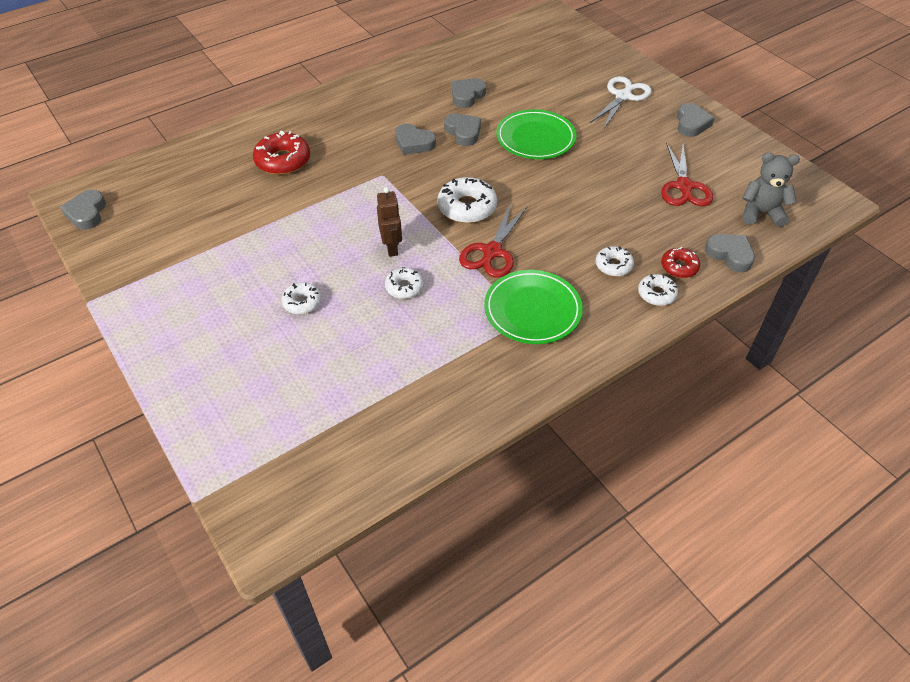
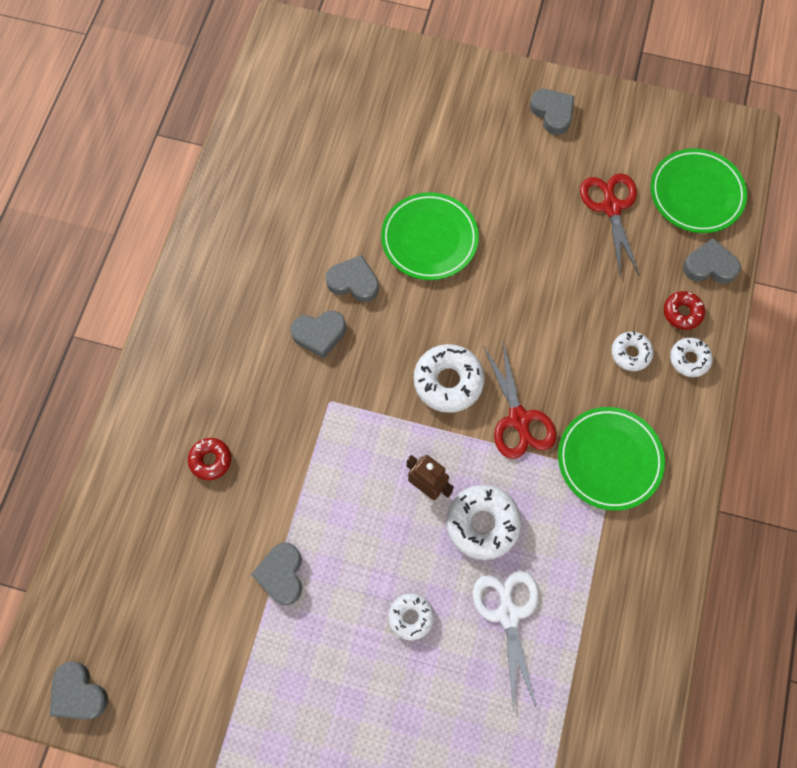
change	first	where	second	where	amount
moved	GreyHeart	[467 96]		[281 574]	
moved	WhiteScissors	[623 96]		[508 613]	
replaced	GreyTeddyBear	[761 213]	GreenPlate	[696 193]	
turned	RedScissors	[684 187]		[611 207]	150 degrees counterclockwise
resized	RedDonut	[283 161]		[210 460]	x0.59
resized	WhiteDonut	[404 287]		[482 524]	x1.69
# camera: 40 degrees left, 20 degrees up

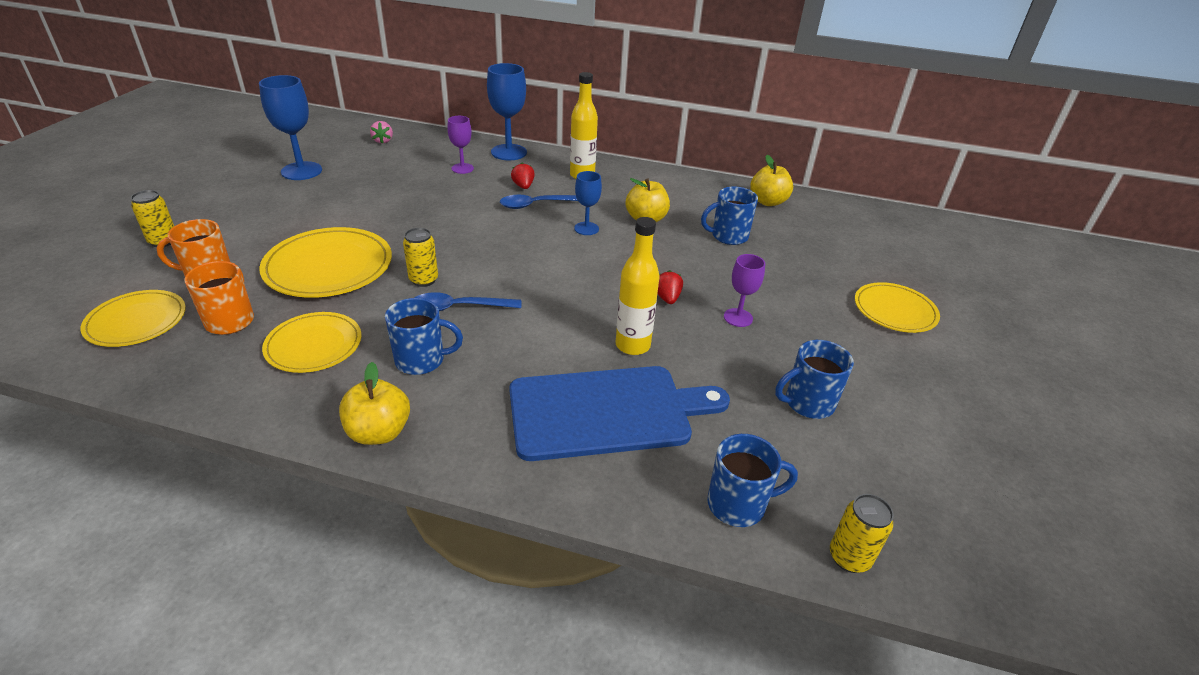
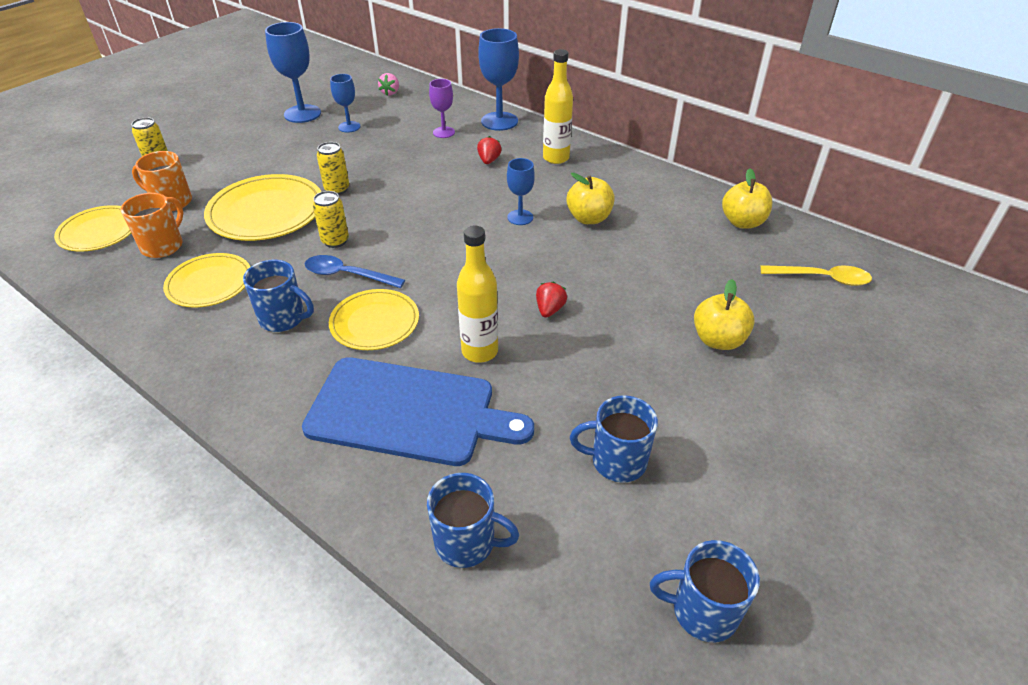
change	first	where	second	where	amount
removed	BlueSpoon	[536 205]			
removed	PurpleGoblet	[738 317]			
added			BlueGoblet	[349 127]	
added			YellowSpoon	[821 278]	
moved	YellowApple	[379 432]		[718 340]	
moved	BlueMug	[728 236]		[702 611]	
moved	YellowCan	[849 557]		[337 189]	
moved	YellowPlate	[894 310]		[374 322]	
# camera: 25 degrees right, 5 degrees up

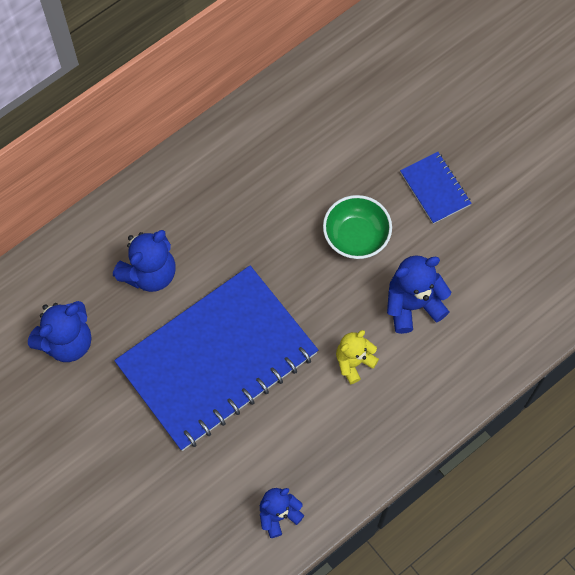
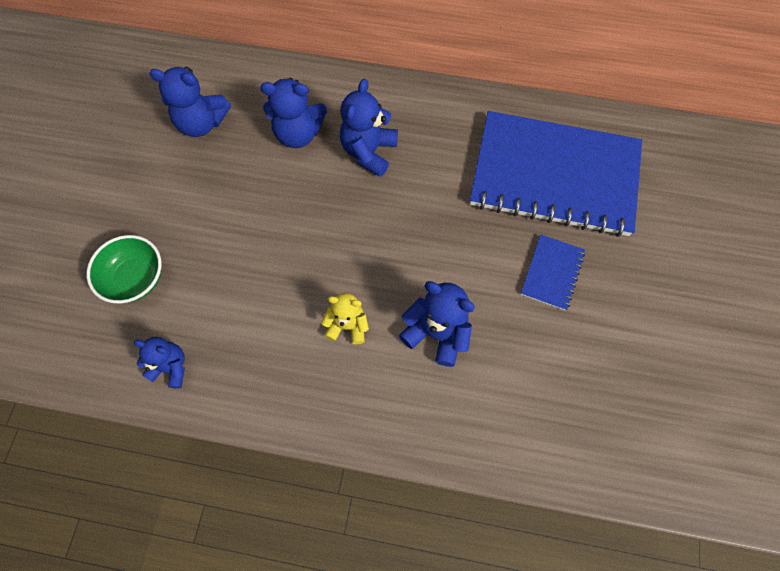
change	first	where	second	where	amount
added			BlueTeddyBear	[369 152]	
moved	BlueNotebook	[217 359]		[554 176]	
moved	GreenBowl	[356 237]		[135 278]	
# camera: 50 degrees right, 0 degrees up

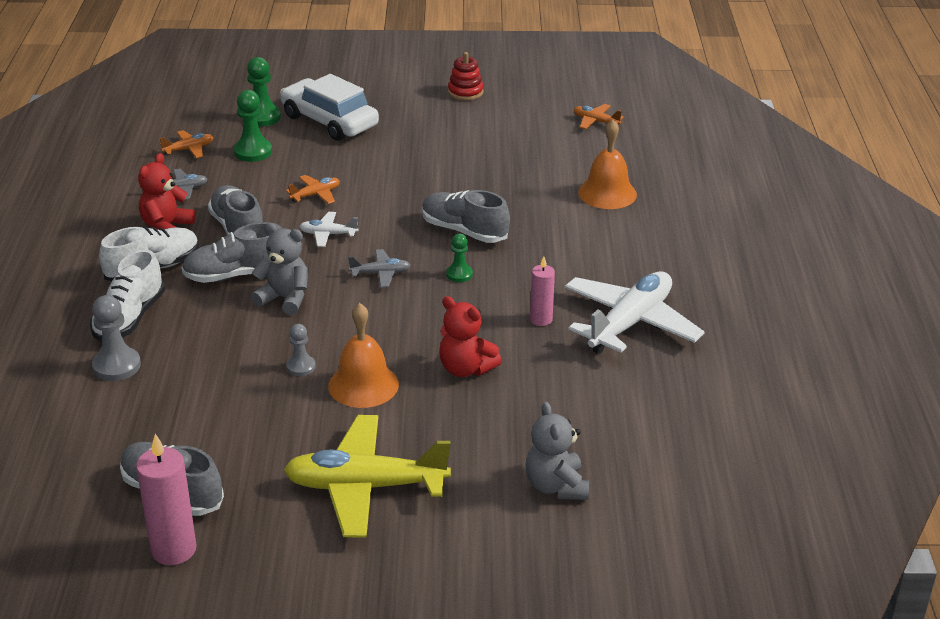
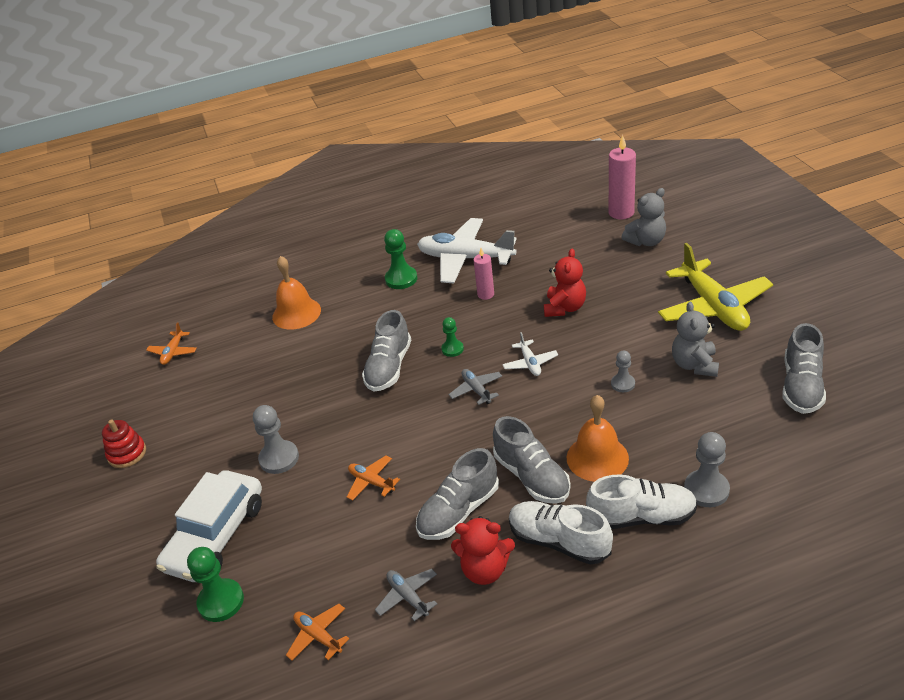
change	first	where	second	where	amount
added			GreyPawn	[279 458]	
moved	PinkCandle	[174 550]		[621 212]	
moved	GreenPawn	[253 152]		[401 279]	
moved	GreyTeddyBear	[285 299]		[694 365]	
moved	WhitePlane	[328 234]		[530 363]	
moved	OrangeBell	[363 385]		[597 458]	
# camera: 105 degrees left, 5 degrees up

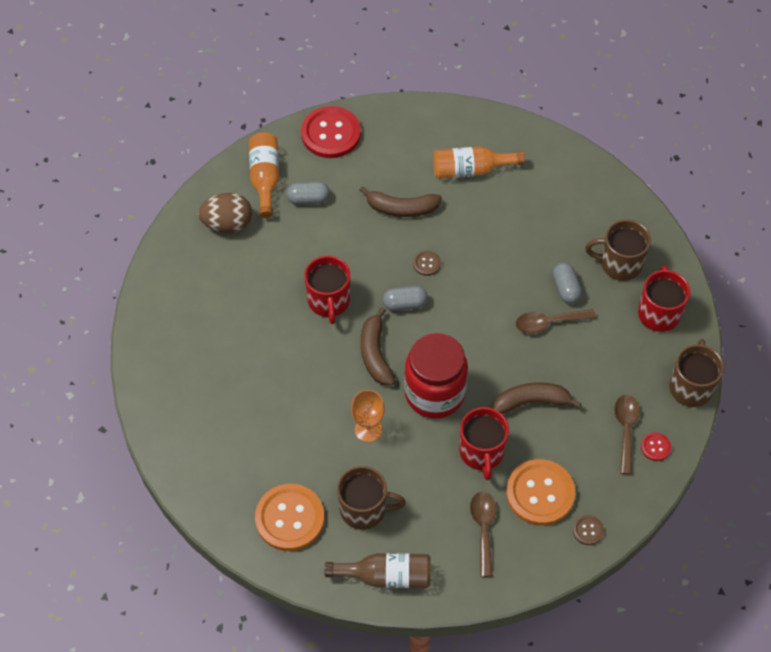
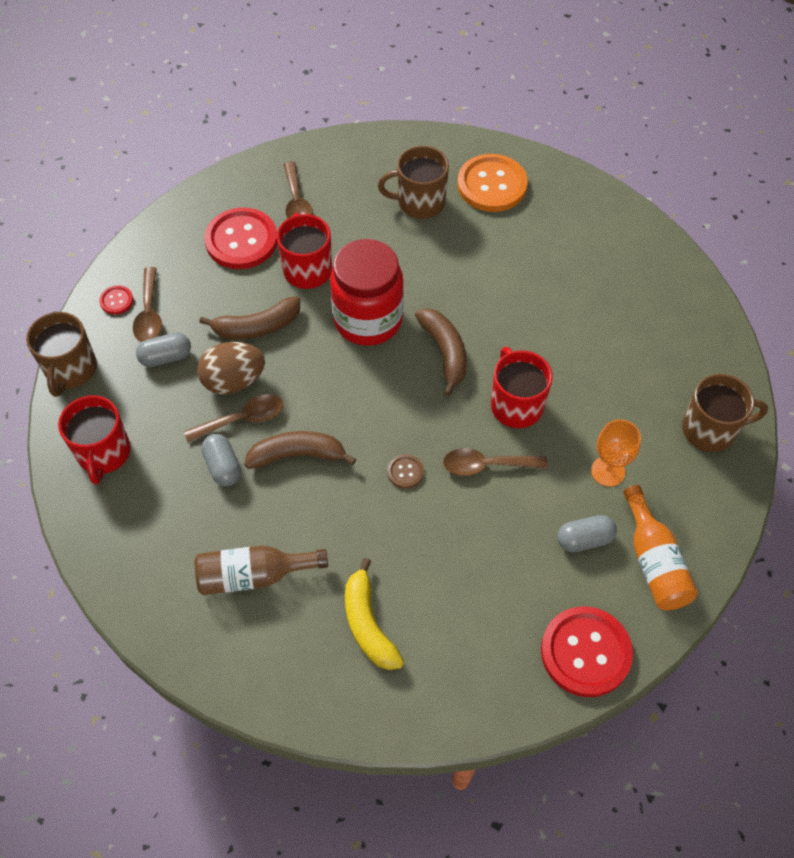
change	first	where	second	where	amount
removed	BrownButton	[588 530]			
added			BrownSpoon	[486 465]	
moved	BrownEgg	[227 224]		[234 381]	
moved	BrownBottle	[386 576]		[254 575]	
moved	OrangeGoblet	[368 429]		[608 471]	
moved	BrownBanana	[401 208]		[297 455]	
moved	GreyCapsule	[405 304]		[166 357]	
moved	BrownMug	[619 264]		[710 430]	
replaced	OrangeBottle	[471 170]	YellowBanana	[368 624]	
recoloured	OrangeButton	[540 493]	RedButton	[241 240]	
# camera: 170 degrees right, 0 degrees up

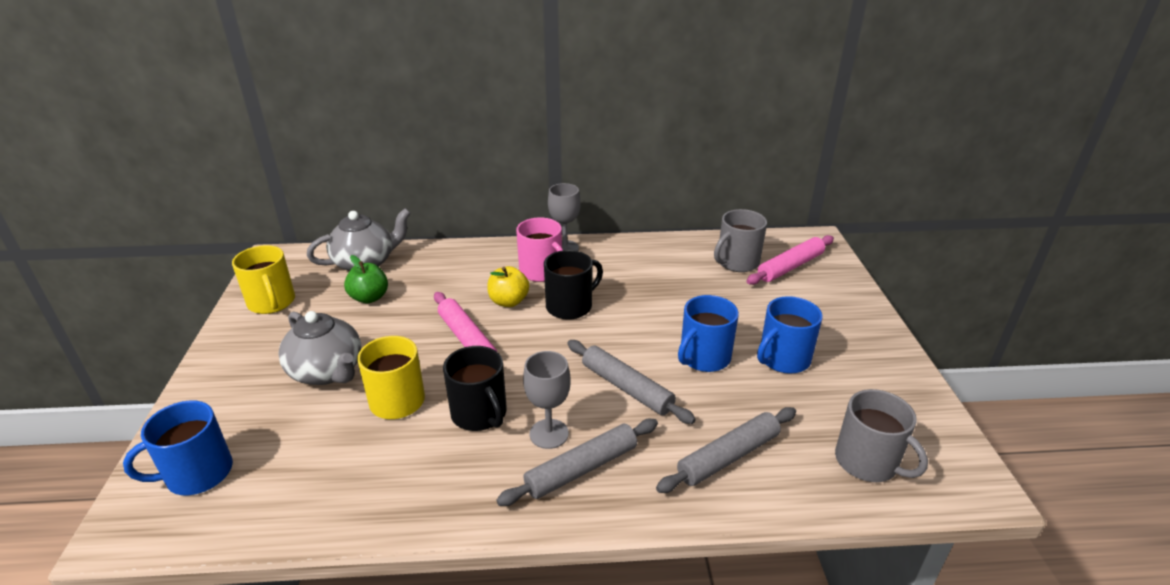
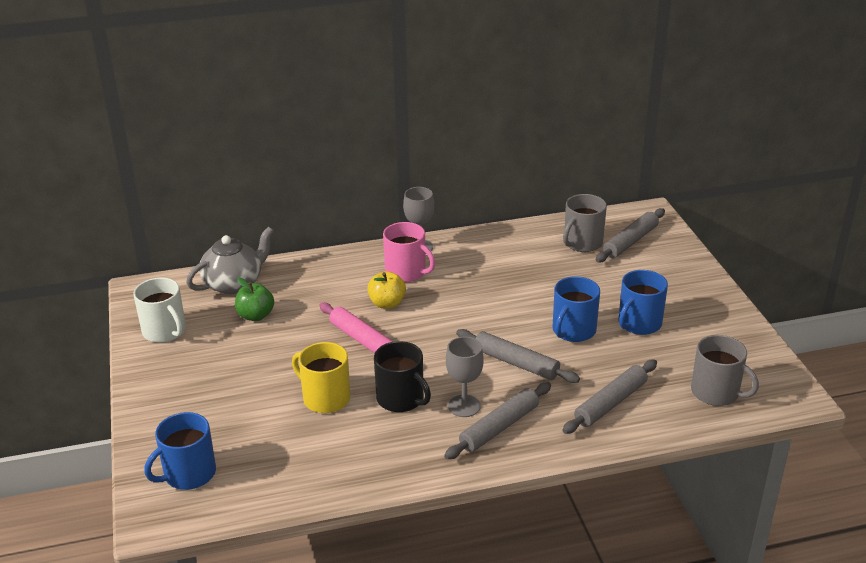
change	first	where	second	where	amount
removed	GreyTeapot	[327 372]			
removed	BlackMug	[570 306]			
recoloured	YellowMug	[272 302]	WhiteMug	[165 331]	
recoloured	PinkRollingPin	[790 266]	GreyRollingPin	[630 241]	
# camera: 10 degrees left, 0 degrees up

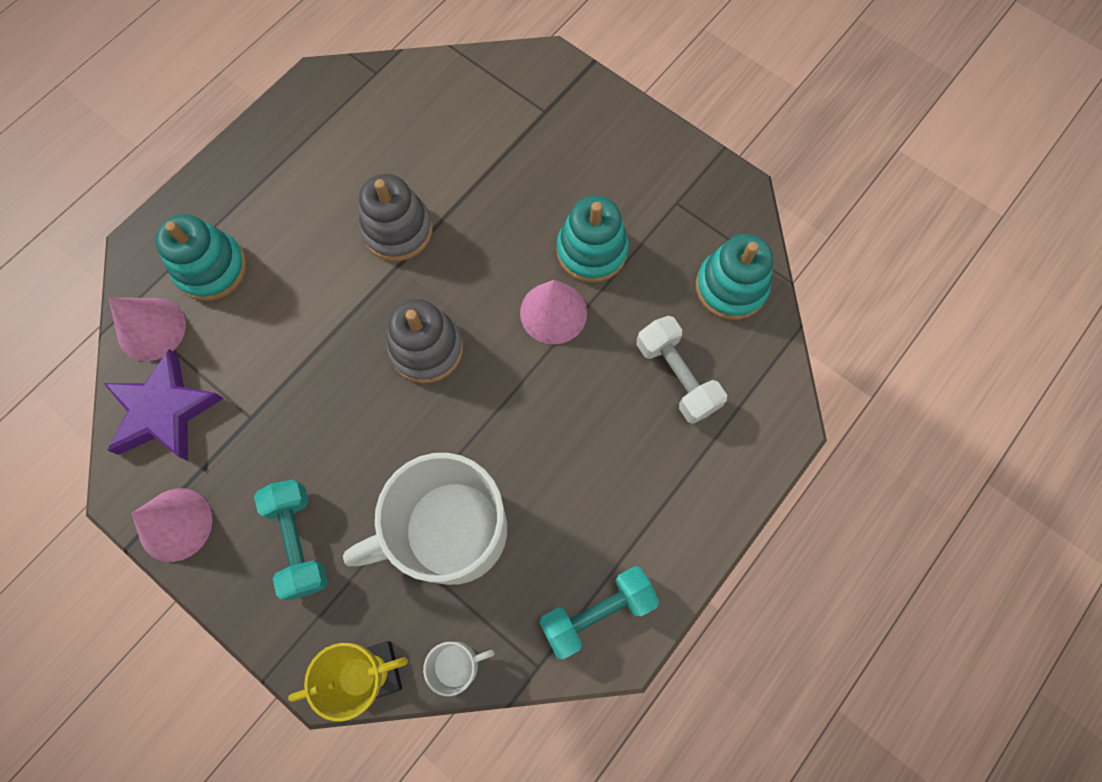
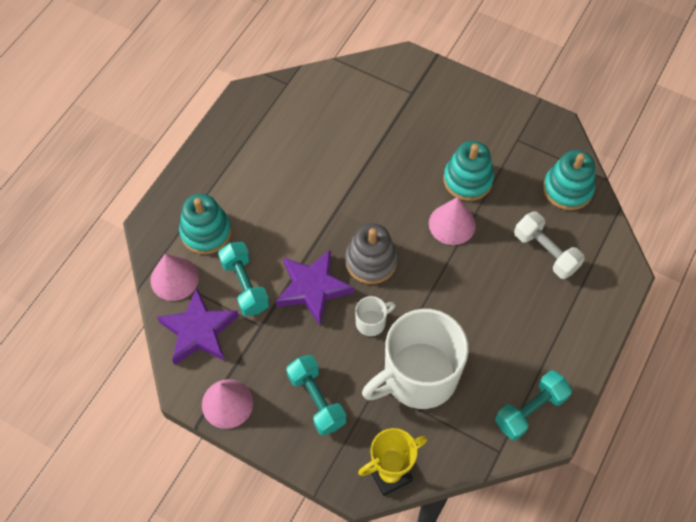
change	first	where	second	where	amount
removed	GreyStackingToy	[397 230]			
added			TurquoiseDumbbell	[245 285]	
added			PurpleStar	[312 288]	
moved	WhiteMug	[457 665]		[371 322]	
# camera: 10 degrees left, 10 degrees down

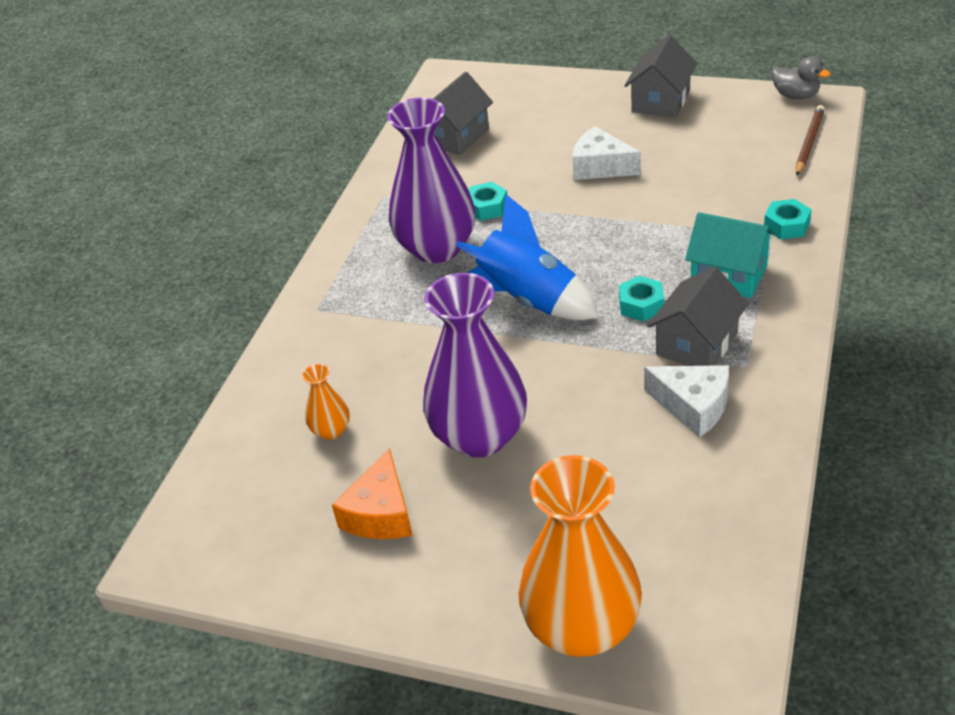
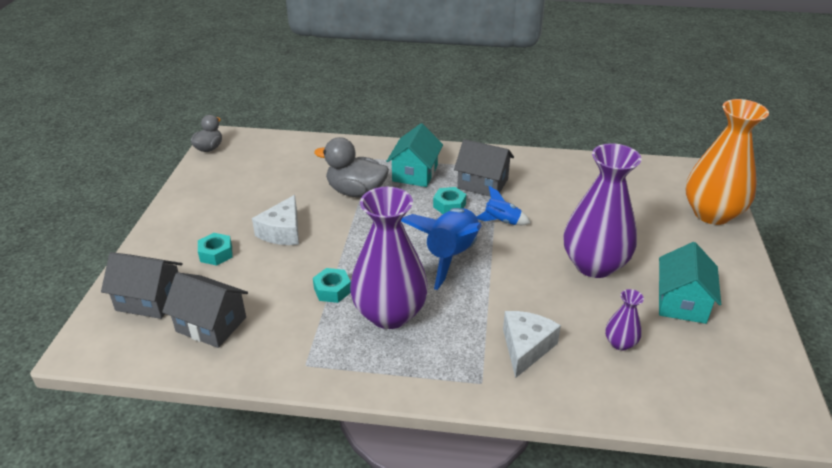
change	first	where	second	where	amount
removed	BrownPencil	[809 142]			
added			GreyDuck	[356 192]	
added			BlueRocket	[502 221]	
moved	GreyHouse	[661 101]		[149 299]	
moved	WhiteCheese	[693 406]		[526 347]	
moved	TurquoiseNut	[786 225]		[216 253]	
replaced	OrangeCheese	[380 513]	TurquoiseHouse	[682 302]	
recoloured	OrangeVase	[331 430]	PurpleVase	[620 343]	
# camera: 105 degrees left, 5 degrees down

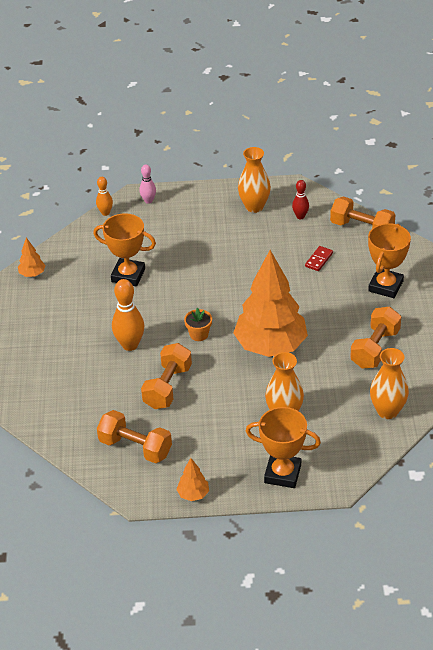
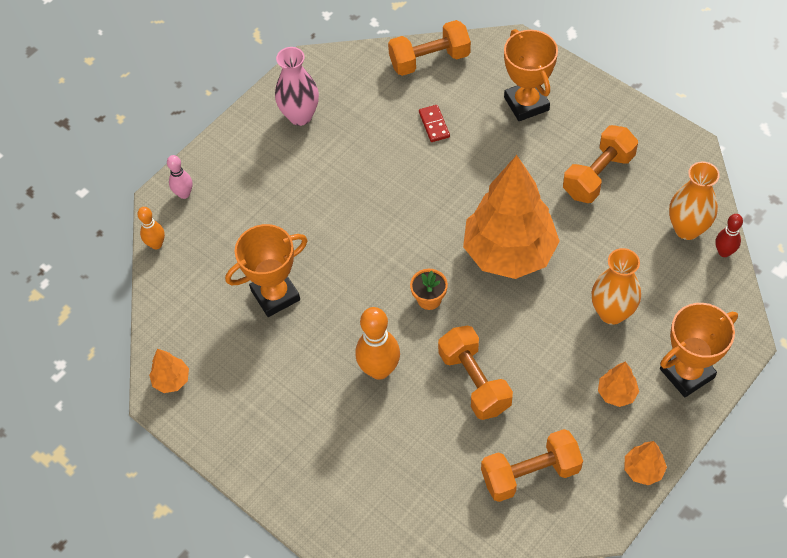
change	first	where	second	where	amount
added			OrangeTree	[616 393]	
moved	RedBowlingPin	[300 216]		[724 252]	
recoloured	OrangeVase	[254 207]	PinkVase	[300 116]	
turned	OrangeDumbbell	[375 348]		[598 175]	60 degrees clockwise
# camera: 45 degrees left, 15 degrees up

